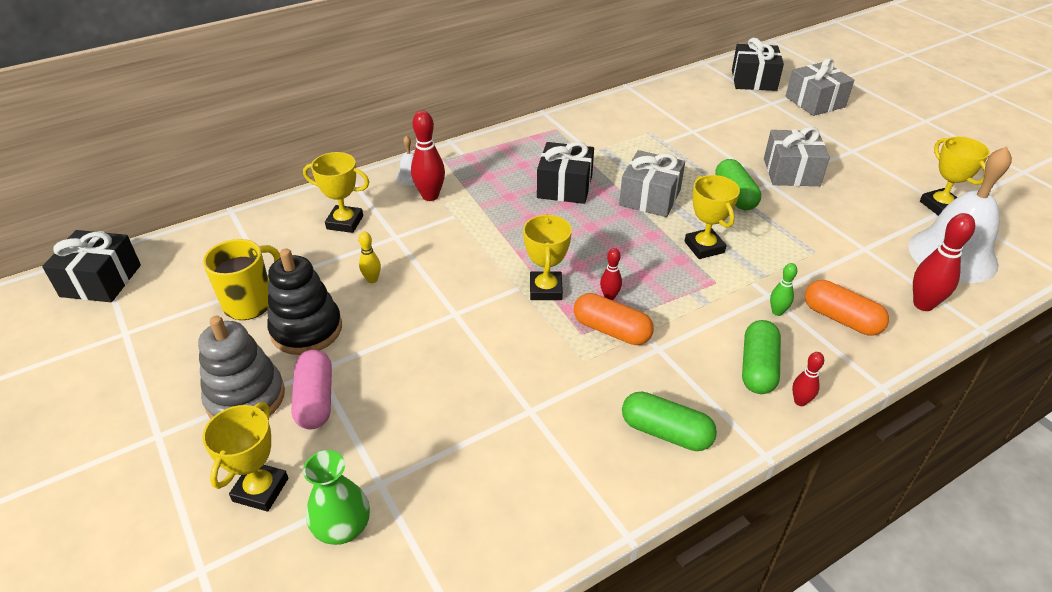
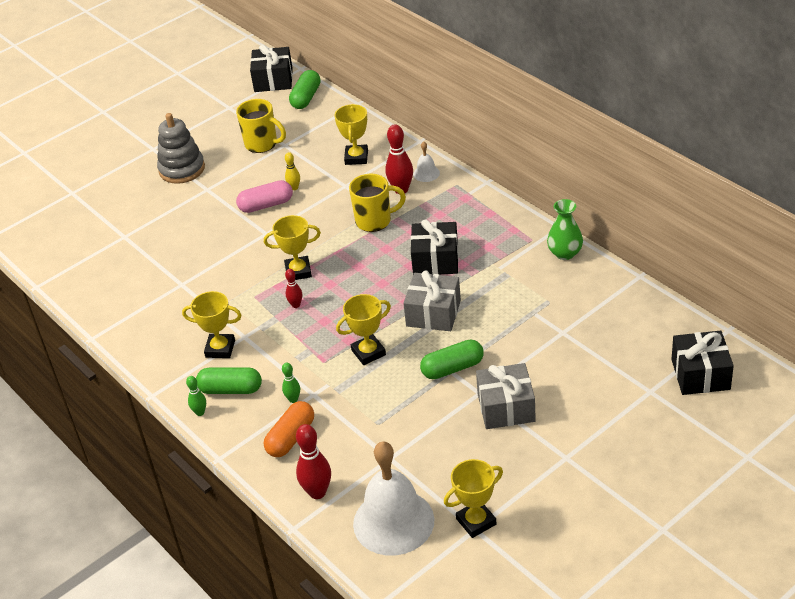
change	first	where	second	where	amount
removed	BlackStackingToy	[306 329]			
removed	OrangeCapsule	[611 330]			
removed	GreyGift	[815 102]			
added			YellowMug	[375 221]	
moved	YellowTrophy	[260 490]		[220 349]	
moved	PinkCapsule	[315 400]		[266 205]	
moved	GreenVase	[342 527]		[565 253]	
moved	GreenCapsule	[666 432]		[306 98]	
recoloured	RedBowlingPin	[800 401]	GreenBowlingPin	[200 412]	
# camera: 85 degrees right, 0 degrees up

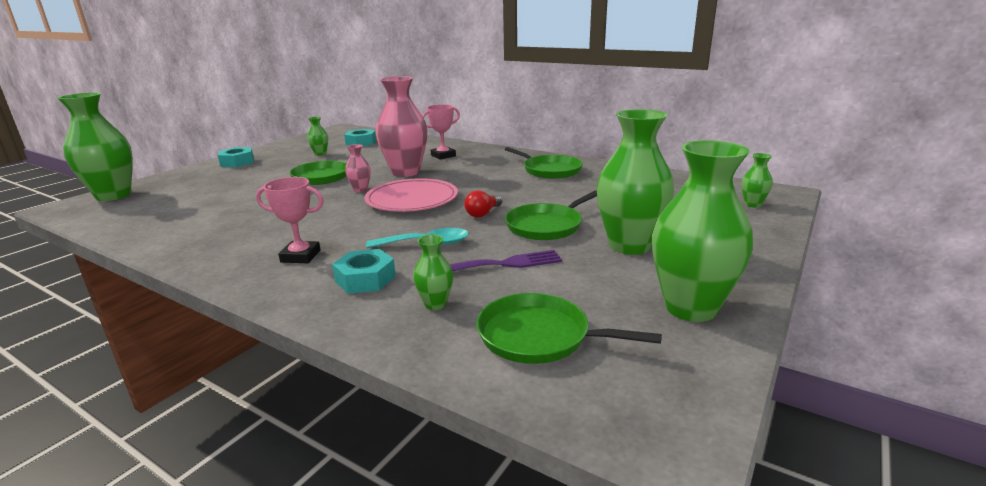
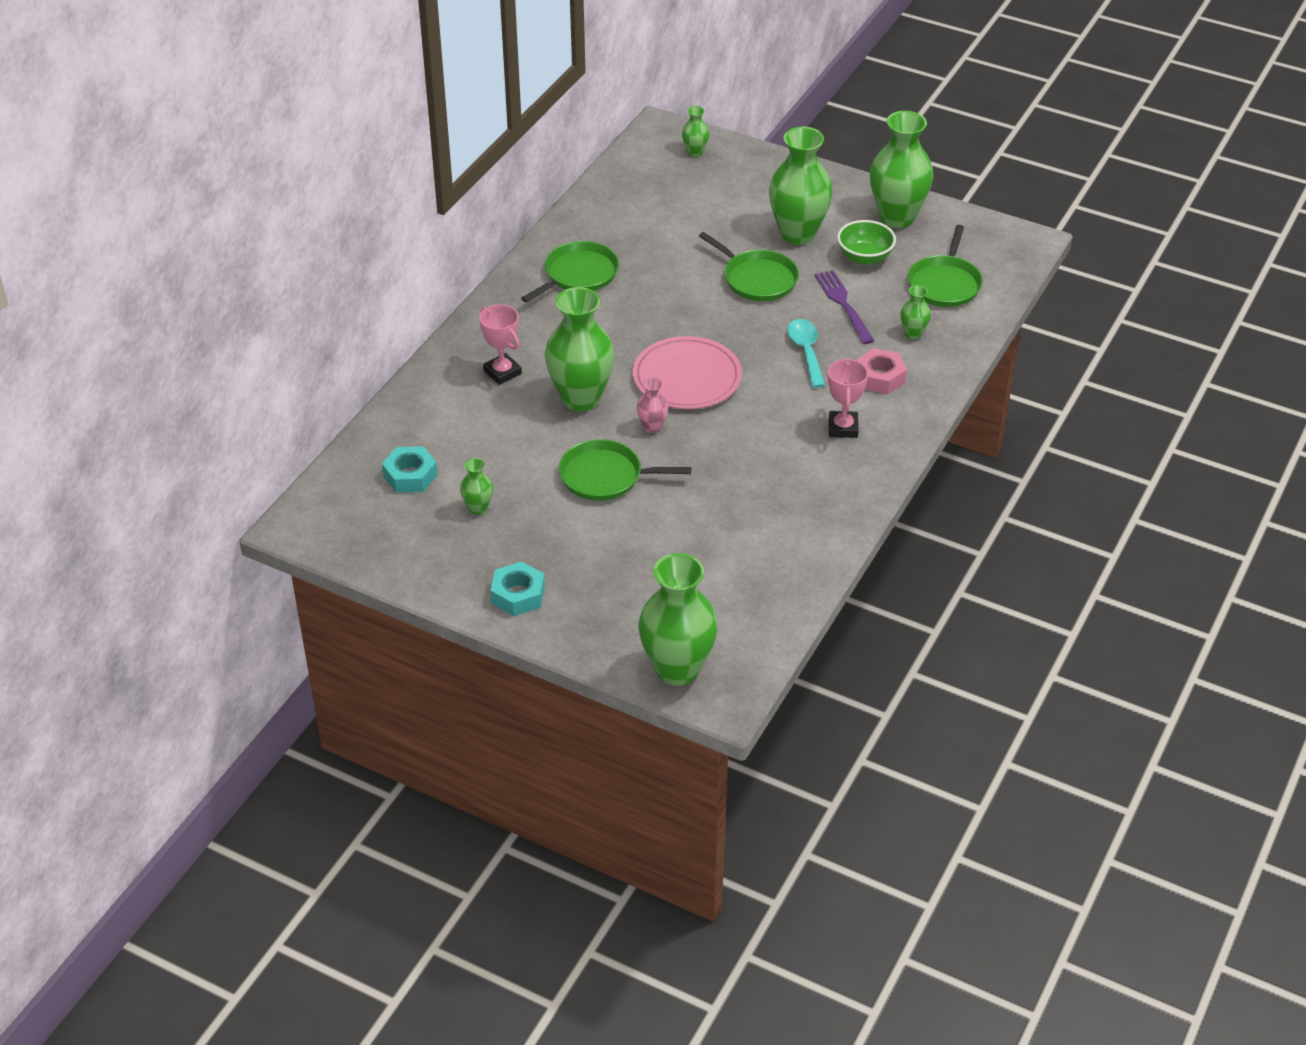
change	first	where	second	where	amount
removed	RedLightBulb	[483 213]			
added			GreenBowl	[864 257]	
recoloured	TurquoiseNut	[365 279]	PinkNut	[880 377]	
recoloured	PinkVase	[405 172]	GreenVase	[581 398]	
# camera: 95 degrees left, 20 degrees up

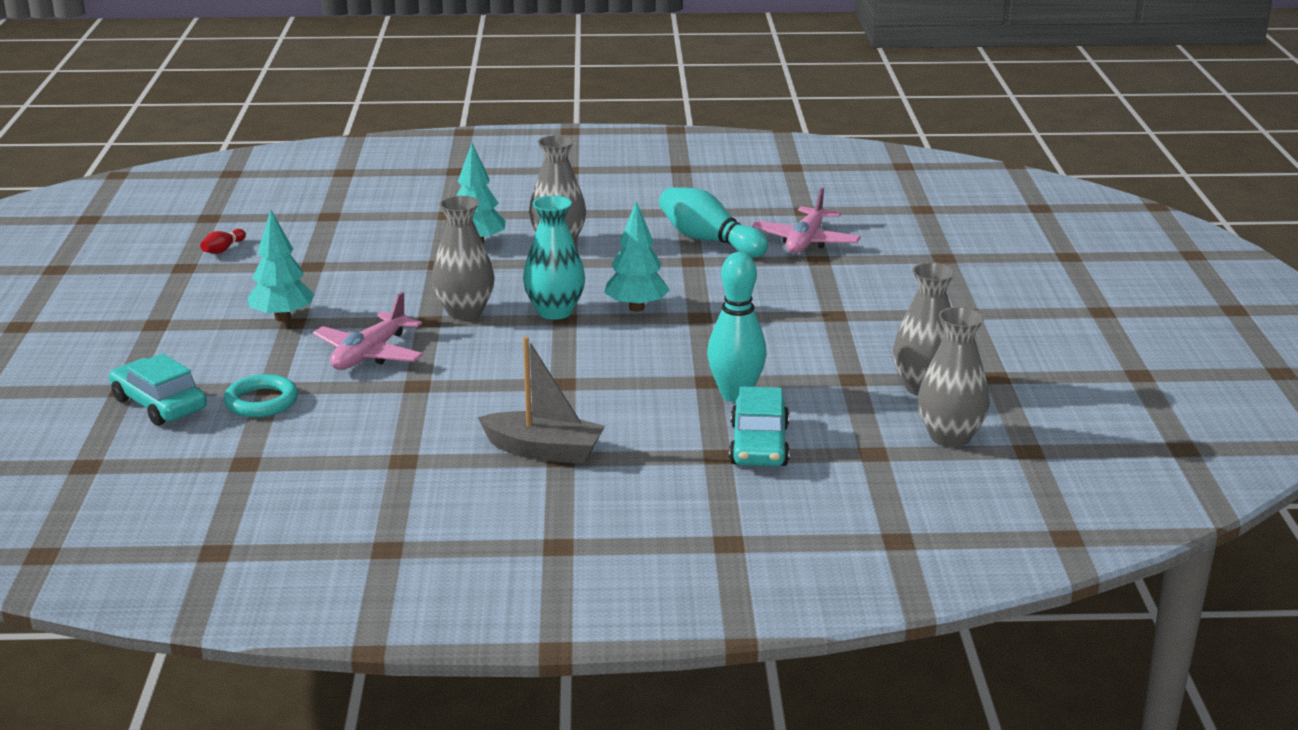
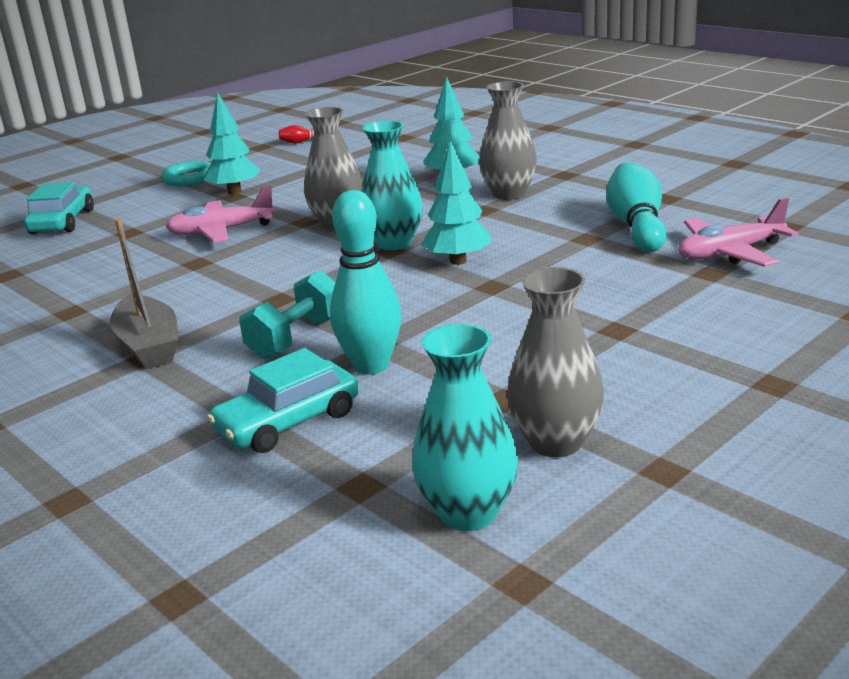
change	first	where	second	where	amount
added			TurquoiseDumbbell	[296 338]	
moved	TurquoiseRing	[261 401]		[189 178]	
recoloured	GreyVase	[950 437]	TurquoiseVase	[468 513]	
# camera: 50 degrees right, 0 degrees up

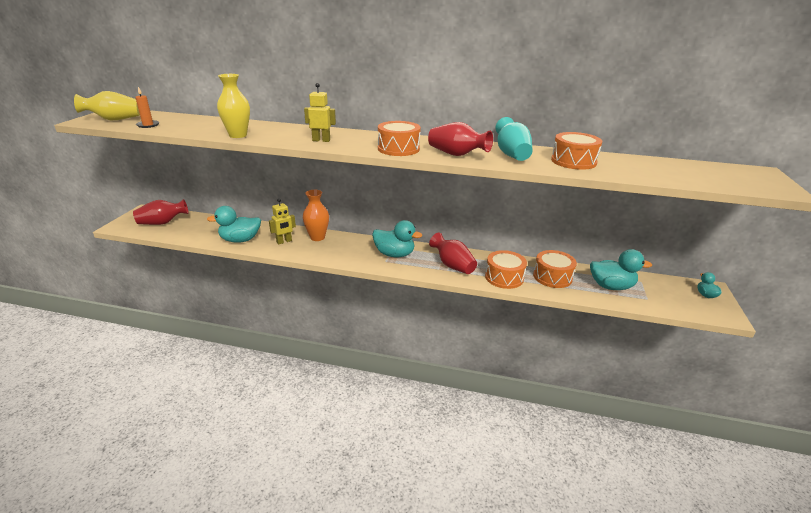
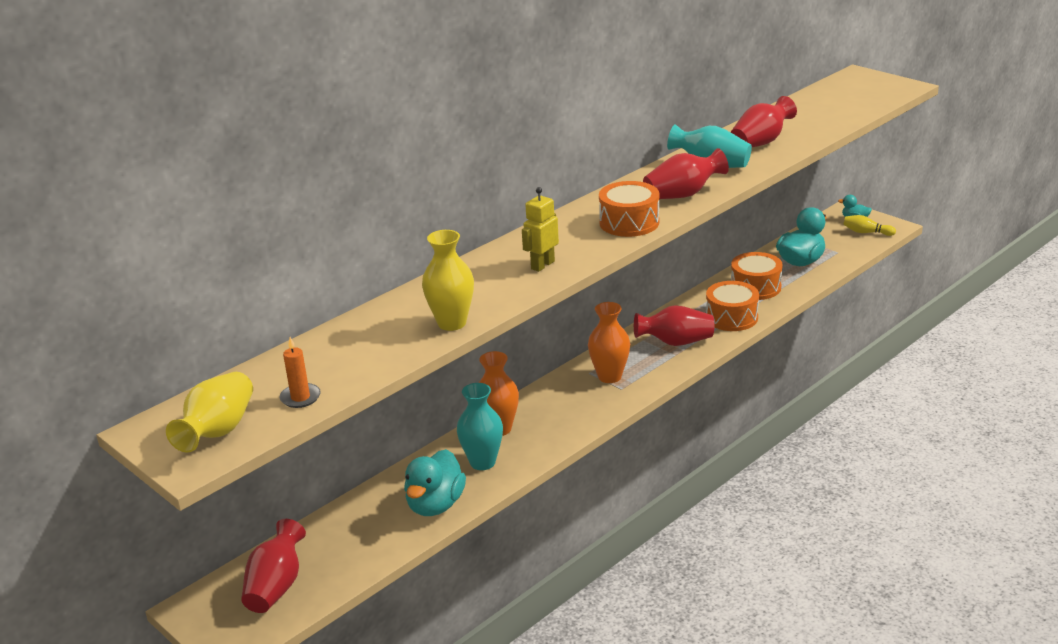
change	first	where	second	where	amount
added			YellowBowlingPin	[866 232]	
replaced	YellowRobot	[284 241]	TurquoiseVase	[482 462]	
replaced	TurquoiseDuck	[394 254]	OrangeVase	[609 376]	
replaced	OrangeDrum	[573 161]	RedVase	[761 142]	
# camera: 55 degrees left, 0 degrees up

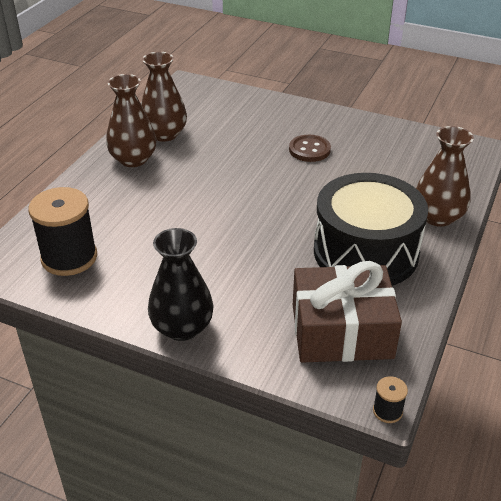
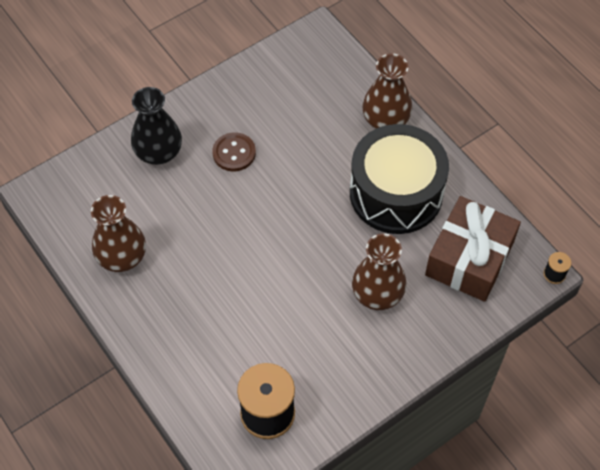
change	first	where	second	where	amount
moved	BrownVase	[133 159]		[377 294]	
moved	BlackVase	[182 327]		[158 152]	
# camera: 60 degrees left, 20 degrees up

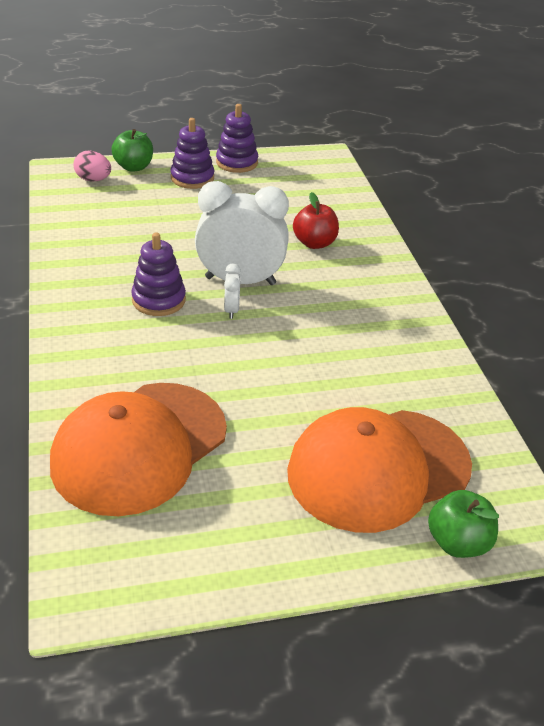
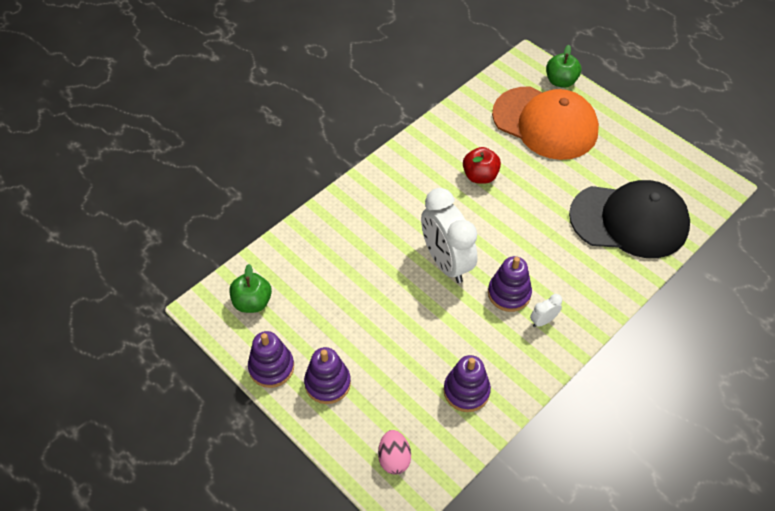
change	first	where	second	where	amount
added			PurpleStackingToy	[466 391]	
moved	GreenApple	[134 167]		[252 302]	
moved	WhiteClock	[231 310]		[543 321]	
moved	RedApple	[314 243]		[480 176]	
recoloured	OrangeCap	[139 447]	BlackCap	[629 220]	
# camera: 120 degrees left, 15 degrees up

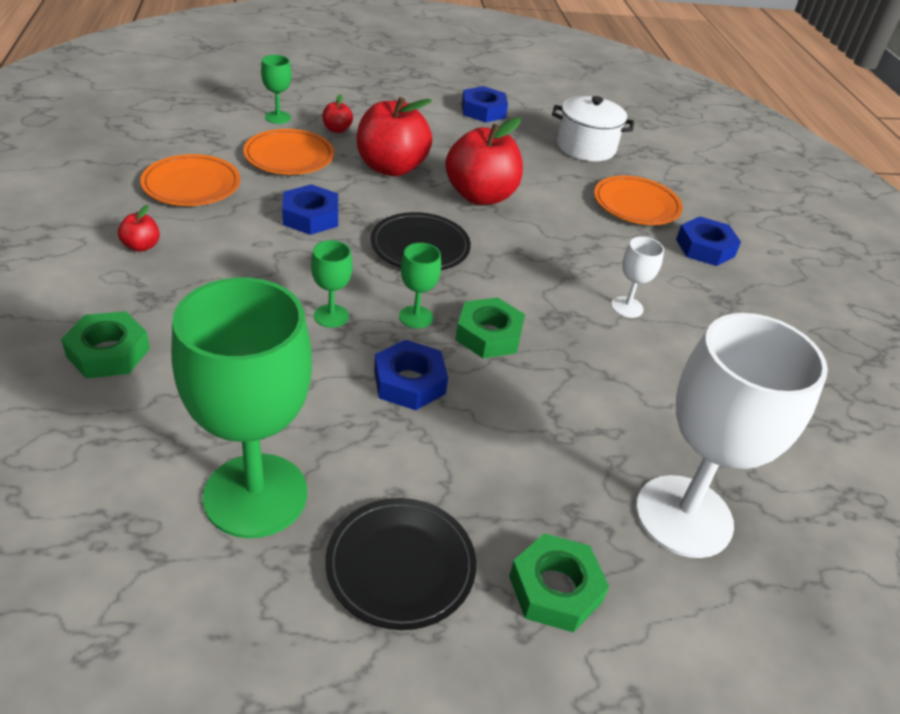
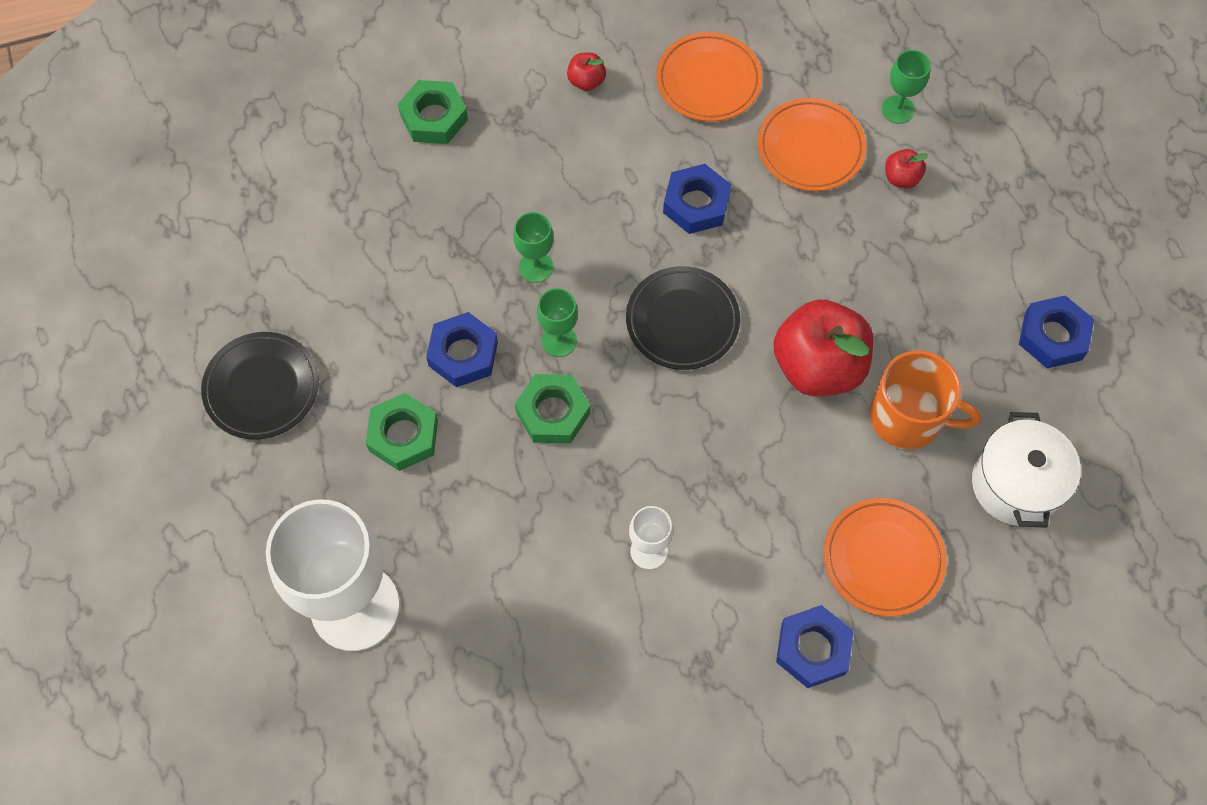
change	first	where	second	where	amount
removed	GreenGoblet	[255 495]			
removed	RedApple	[391 168]			
added			OrangeMug	[908 418]	
moved	GreenNut	[555 589]		[403 435]	
# camera: 85 degrees right, 25 degrees up

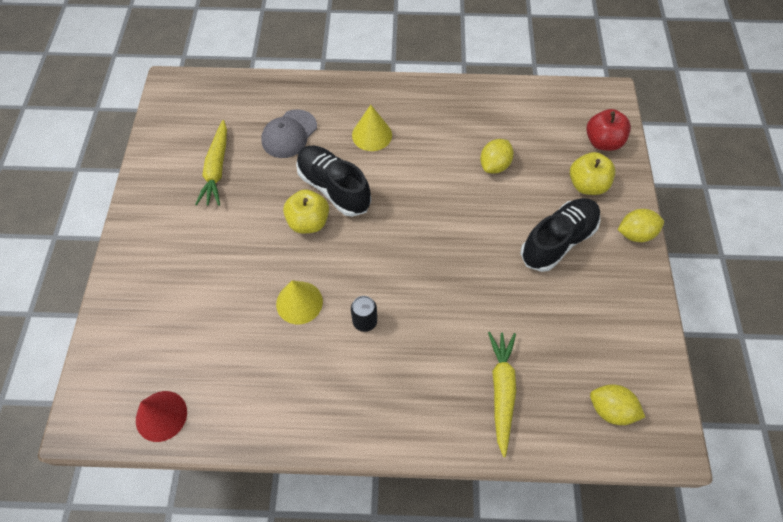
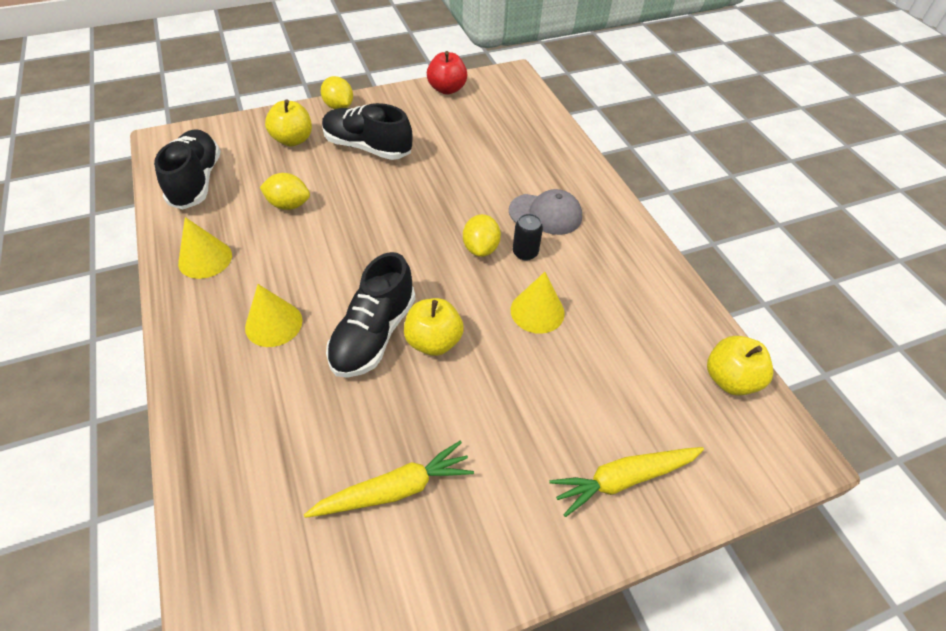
change	first	where	second	where	amount
added			BlackShoe	[196 181]	
added			YellowCone	[205 259]	
moved	GreyCap	[289 134]		[546 214]	
moved	YellowCarrot	[501 391]		[623 479]	
moved	RedApple	[602 142]		[447 89]	
moved	YellowLemon	[610 409]		[480 248]	
replaced	RedCone	[161 416]	YellowApple	[729 379]	
# camera: 115 degrees left, 10 degrees down

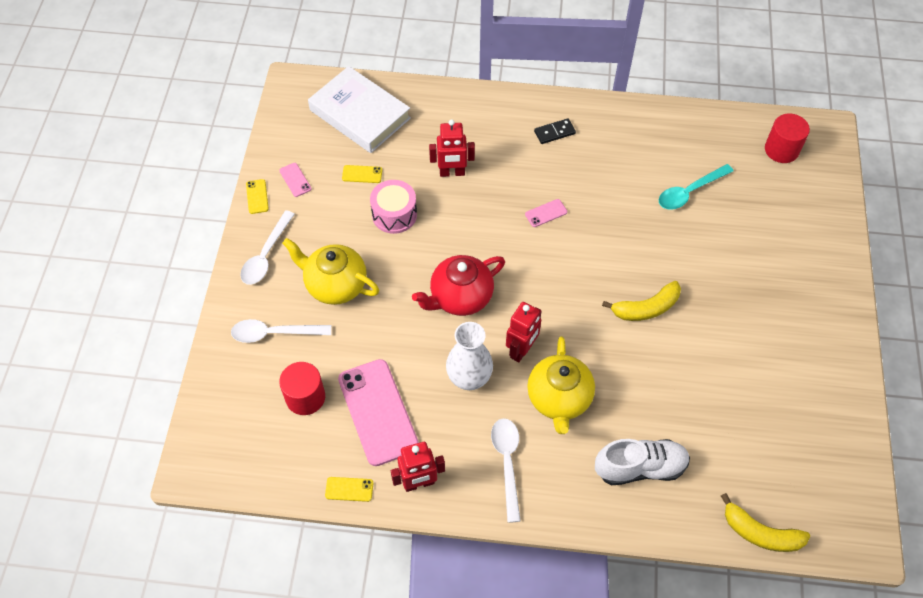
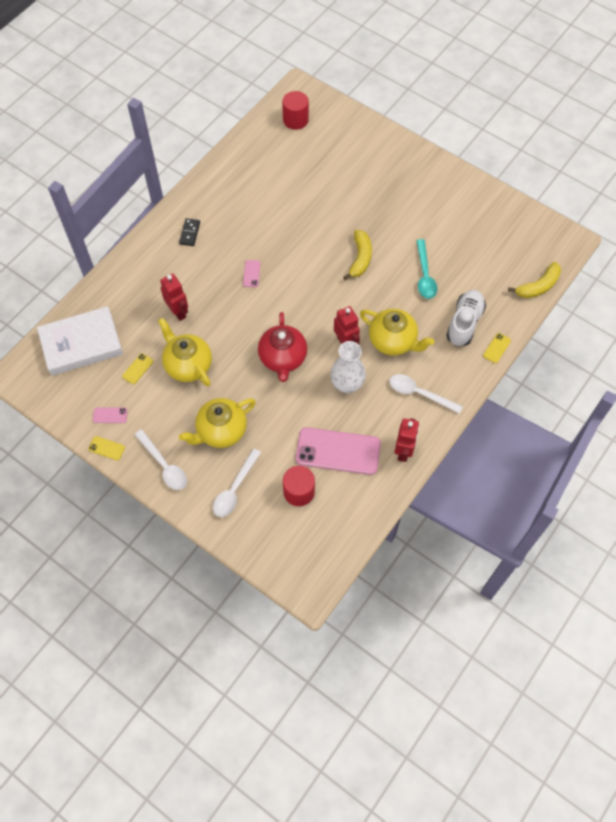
change	first	where	second	where	amount
moved	YellowPhone	[349 489]		[497 348]	
moved	TurquoiseSpoon	[689 192]		[424 275]	
replaced	PinkDrum	[394 214]	YellowTeapot	[188 365]	
turned	RedRobot	[452 173]		[178 312]	60 degrees counterclockwise
# camera: 60 degrees left, 5 degrees up

